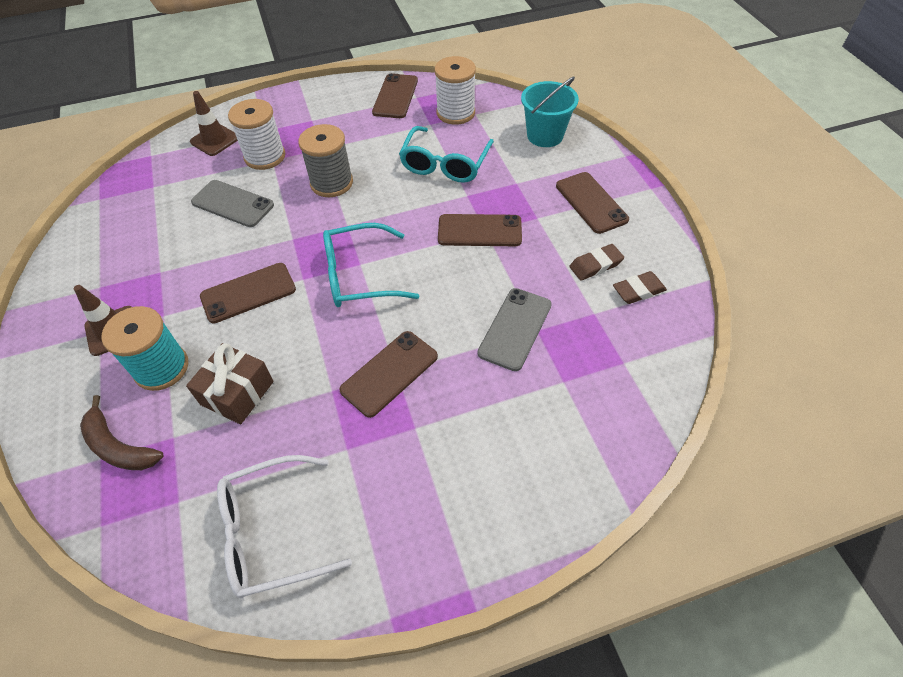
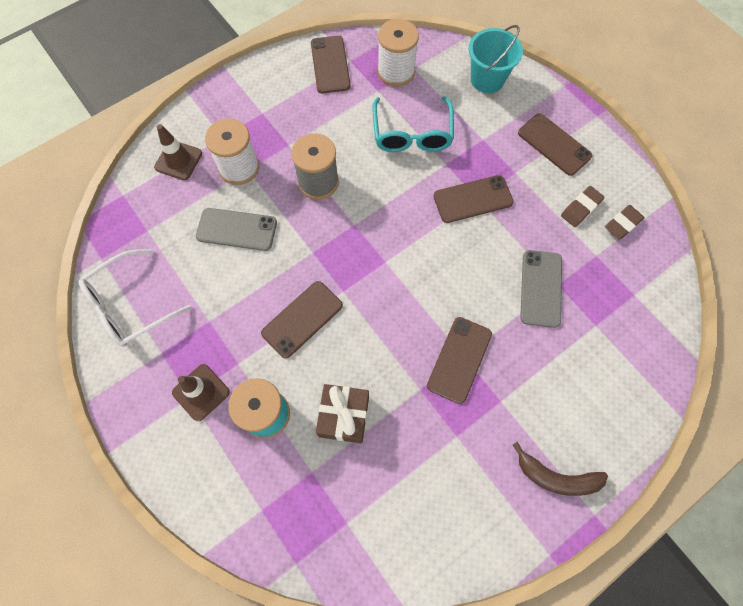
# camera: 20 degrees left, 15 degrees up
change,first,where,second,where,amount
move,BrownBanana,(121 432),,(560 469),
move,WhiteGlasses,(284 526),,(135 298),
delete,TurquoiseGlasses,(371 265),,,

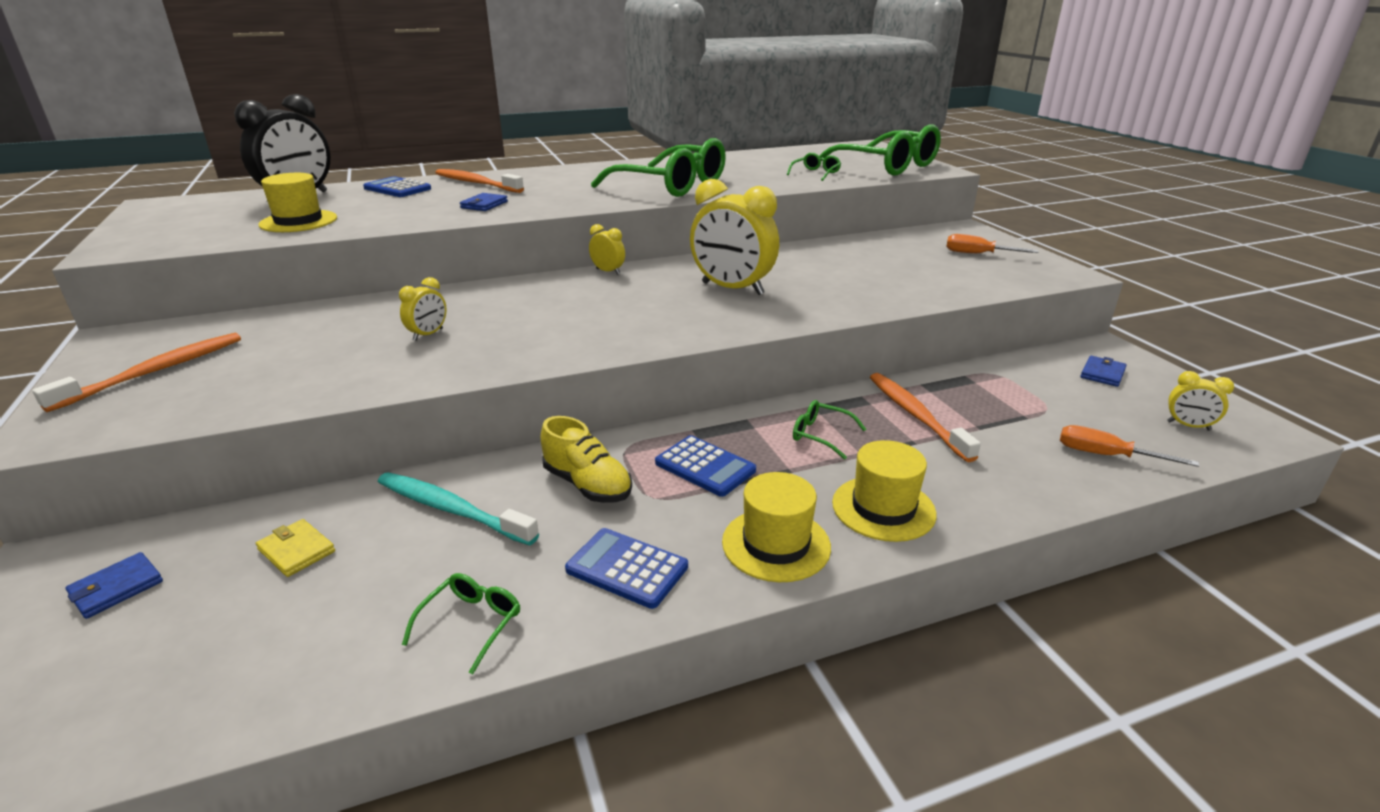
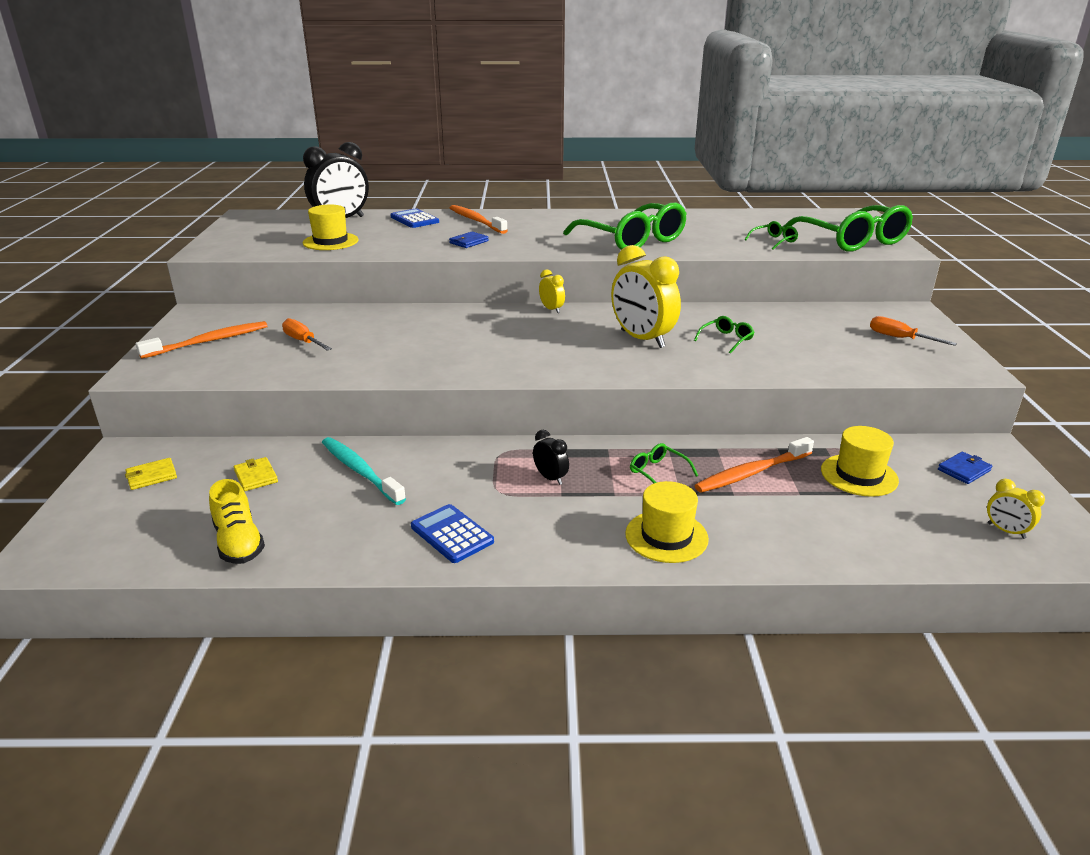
# camera: 20 degrees right, 0 degrees up
change,first,where,second,where,amount
recolor,BlueWallet,(114 585),YellowWallet,(151 474),
delete,YellowClock,(423 309),,,
move,GreenGlasses,(461 624),,(724 335),
move,YellowShoe,(586 459),,(237 521),
replace,BlueCalculator,(705 466),BlackClock,(551 457),
move,YellowHat,(776 527),,(860 461),
rotate,OrangeToothbrush,(925 417),,(754 465),120 degrees counterclockwise
move,OrangeScrewdriver,(1129 446),,(307 334),

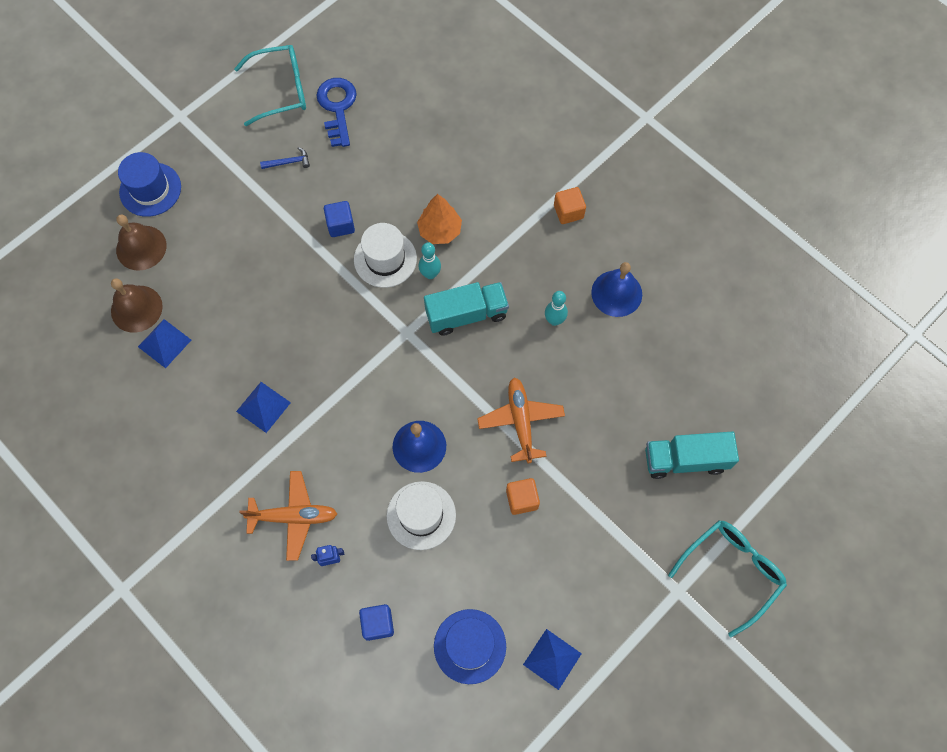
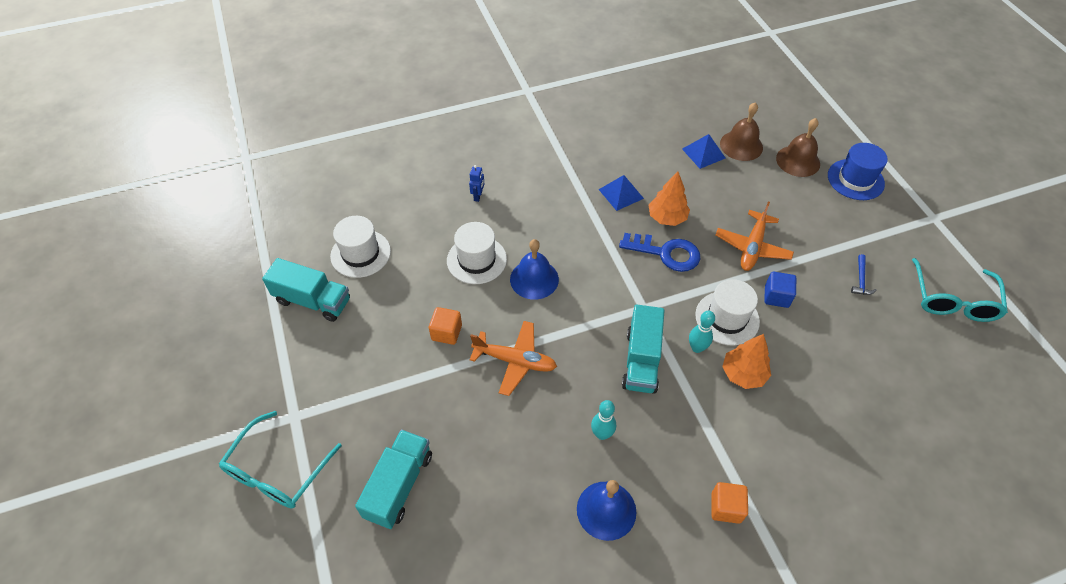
# camera: 115 degrees right, 15 degrees down
change,first,where,second,where,amount
move,OrangePlane,(288 516),,(754 236),
move,BlueKey,(337 112),,(659 252),
delete,BlueCube,(376 622),,,
recolor,BlueHat,(470 646),WhiteHat,(360 247),
replace,BluePyramid,(552 659),TurquoiseTruck,(306 290),
rotate,TurquoiseGlasses,(727 579),,(280 459),45 degrees clockwise
insert,,,OrangeTree,(669 198),

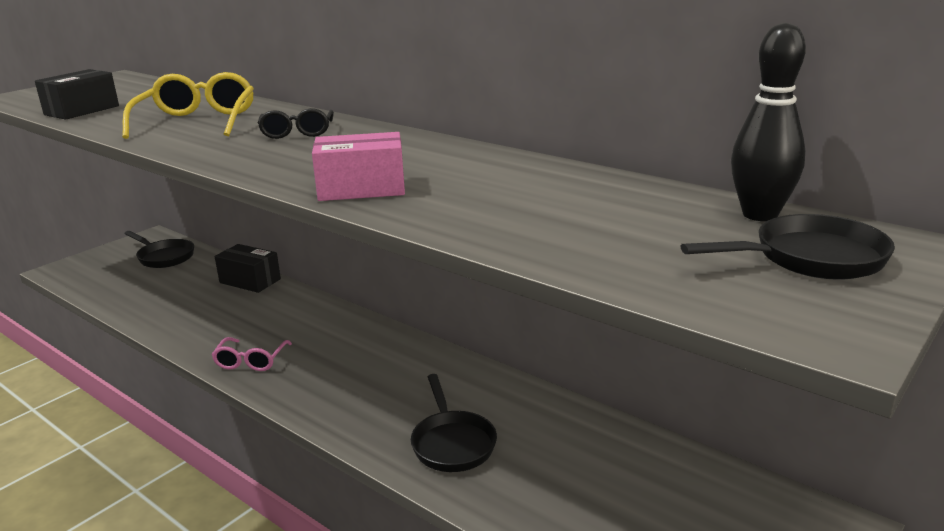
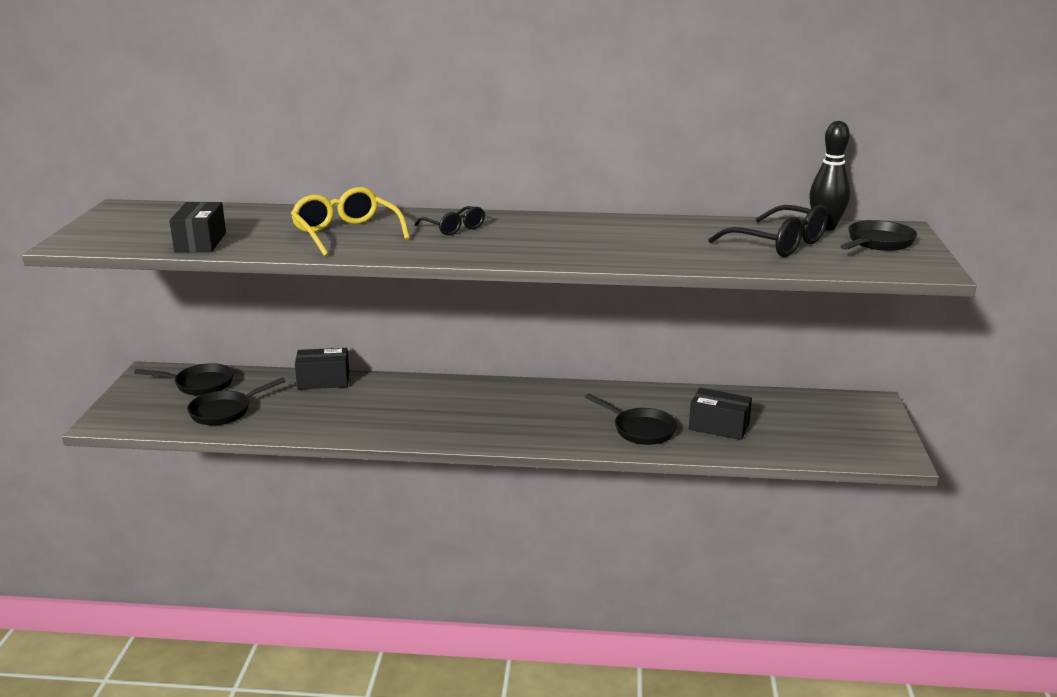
# camera: 35 degrees left, 0 degrees up
change,first,where,second,where,amount
delete,PinkGlasses,(252 354),,,
delete,PinkBox,(358 166),,,
insert,,,BlackPan,(236 402),
insert,,,BlackBox,(720 414),
insert,,,BlackGlasses,(768 231),

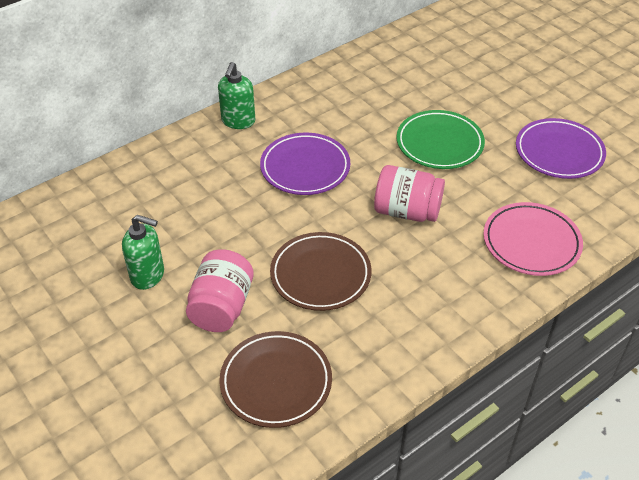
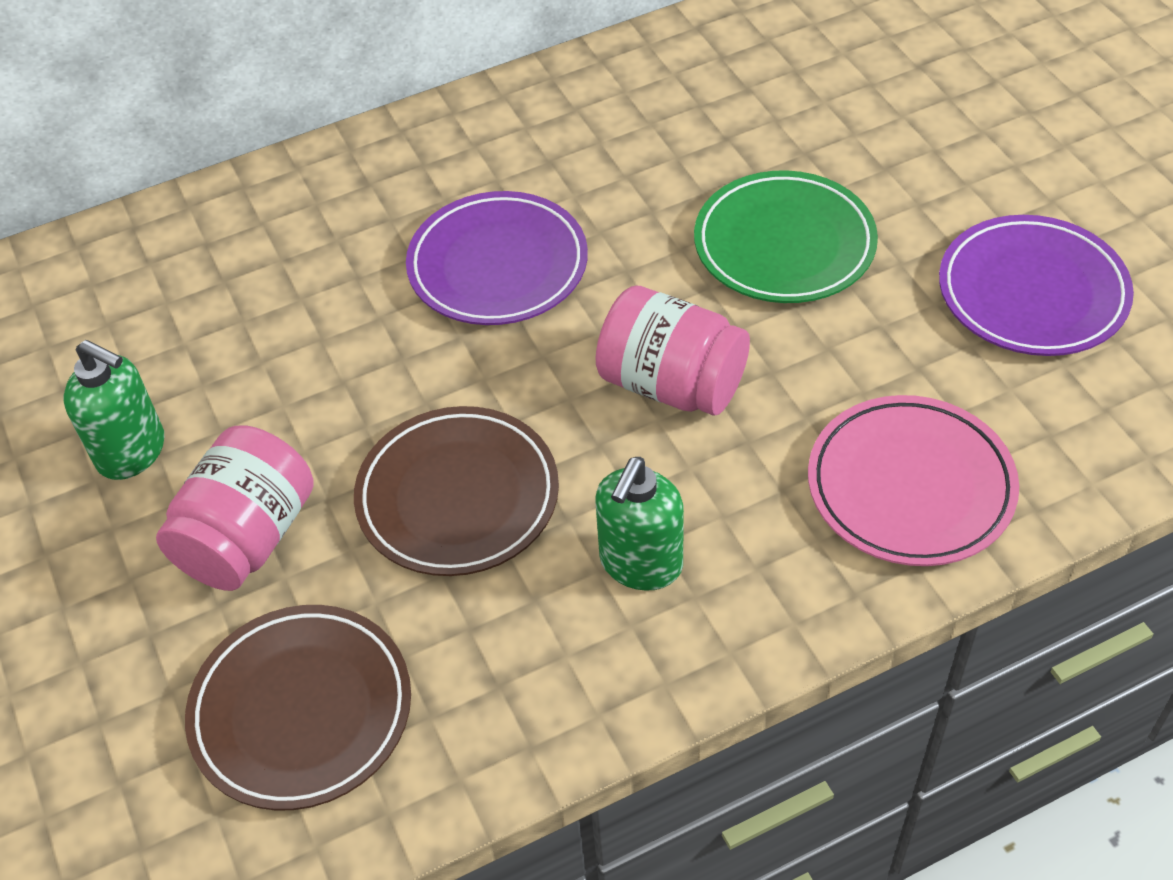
# camera: 15 degrees right, 5 degrees up
change,first,where,second,where,amount
move,GreenSoapDispenser,(236 95),,(639 524),

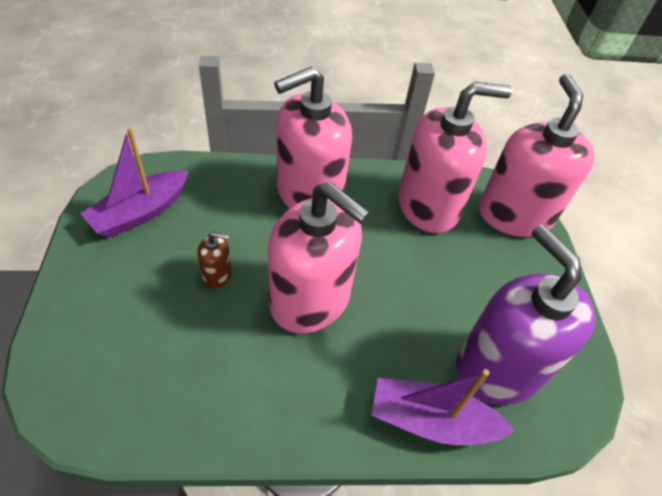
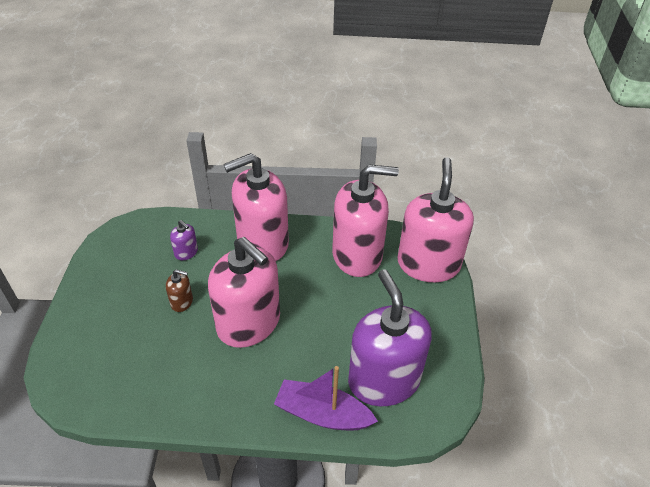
# camera: 10 degrees right, 5 degrees down
change,first,where,second,where,amount
delete,PurpleBoat,(135 182),,,
insert,,,PurpleSoapDispenser,(184 240),

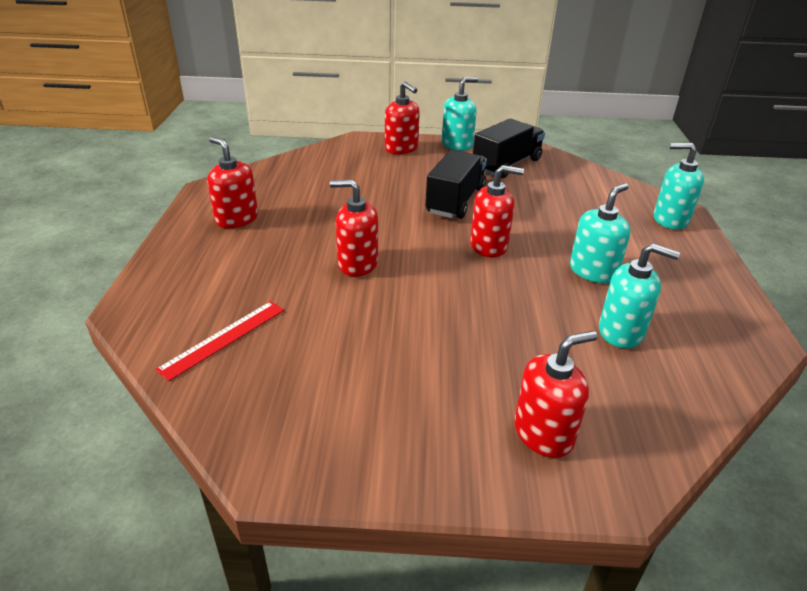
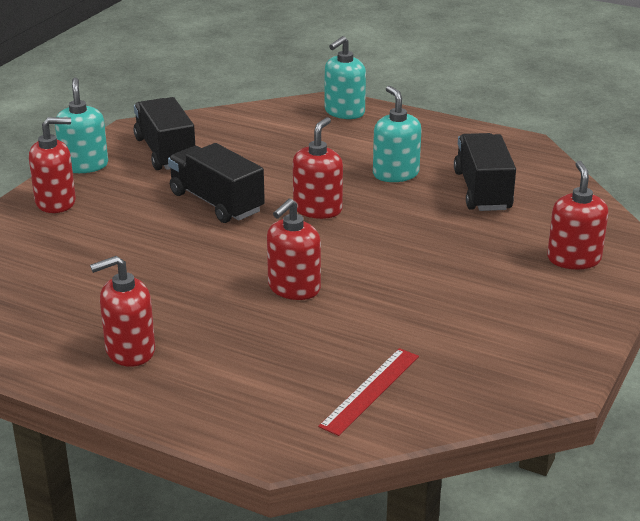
# camera: 65 degrees left, 5 degrees down
change,first,where,second,where,amount
rotate,RedRuler,(219 341),,(368 392),60 degrees clockwise
replace,TurquoiseSoapDispenser,(639 295),BlackTruck,(485 172),

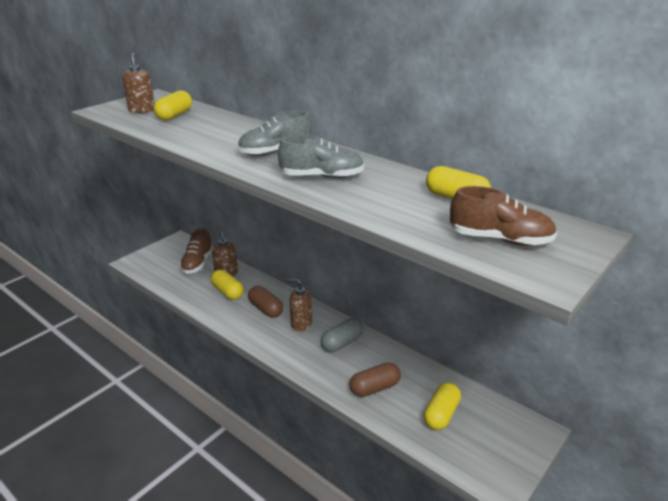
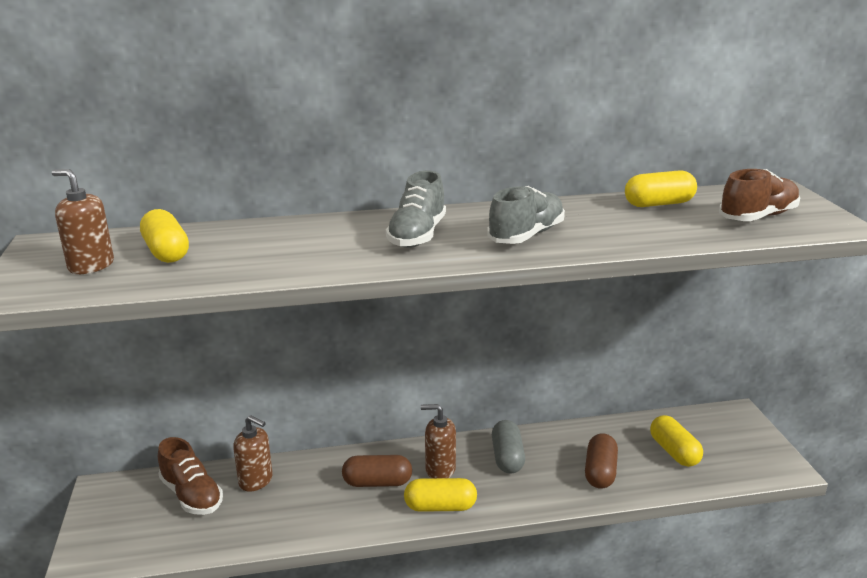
# camera: 50 degrees left, 5 degrees down
change,first,where,second,where,amount
move,YellowCapsule,(227 285),,(440 495),
rotate,BrownSoapDispenser,(299 305),,(438 441),45 degrees clockwise

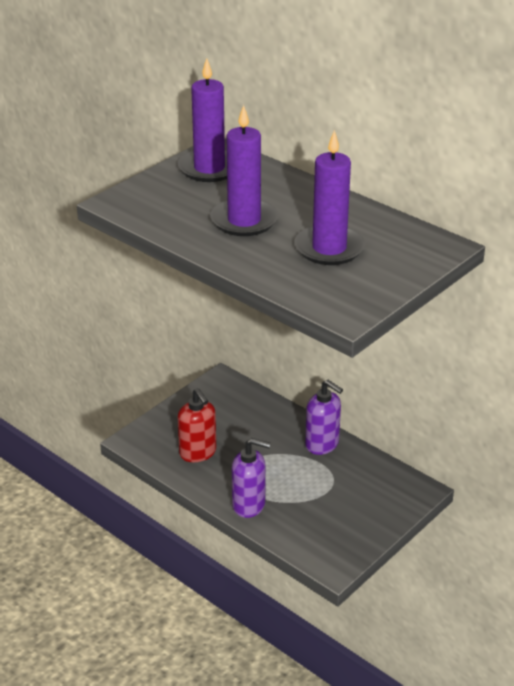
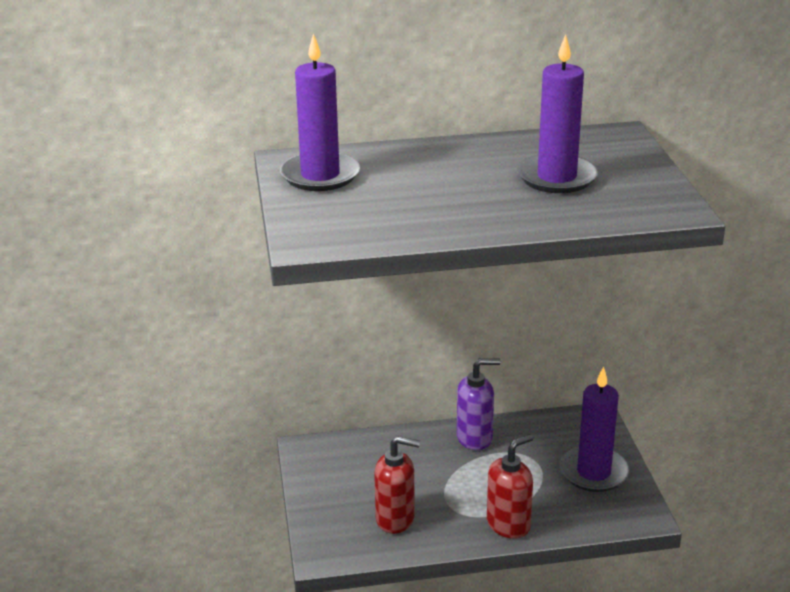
# camera: 50 degrees left, 5 degrees down
change,first,where,second,where,amount
move,PurpleCandle,(244 170),,(595 429),
recolor,PurpleSoapDispenser,(251 478),RedSoapDispenser,(510 486),

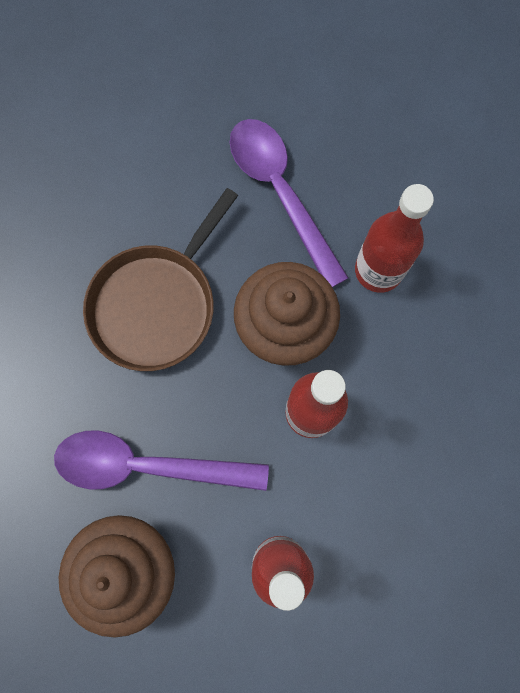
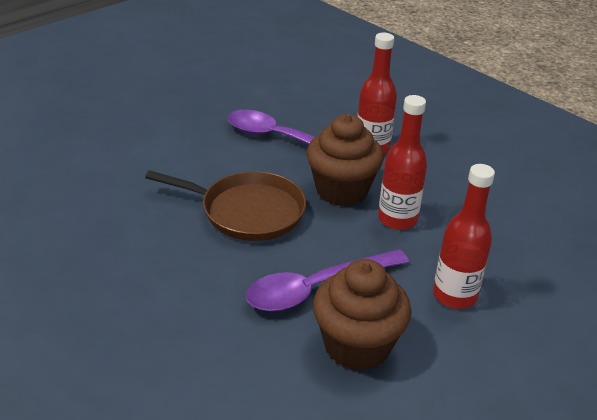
# camera: 35 degrees left, 40 degrees down
change,first,where,second,where,amount
rotate,BrownPan,(160 279),,(225 205),75 degrees counterclockwise

